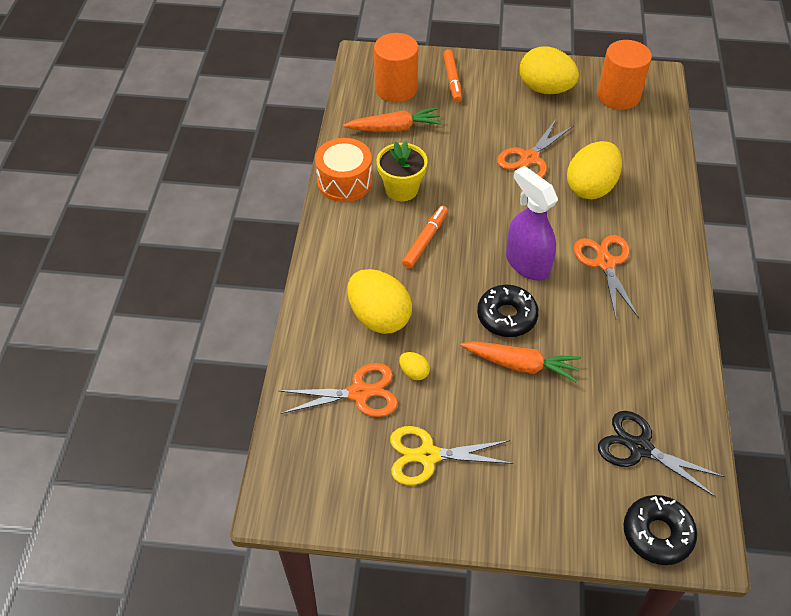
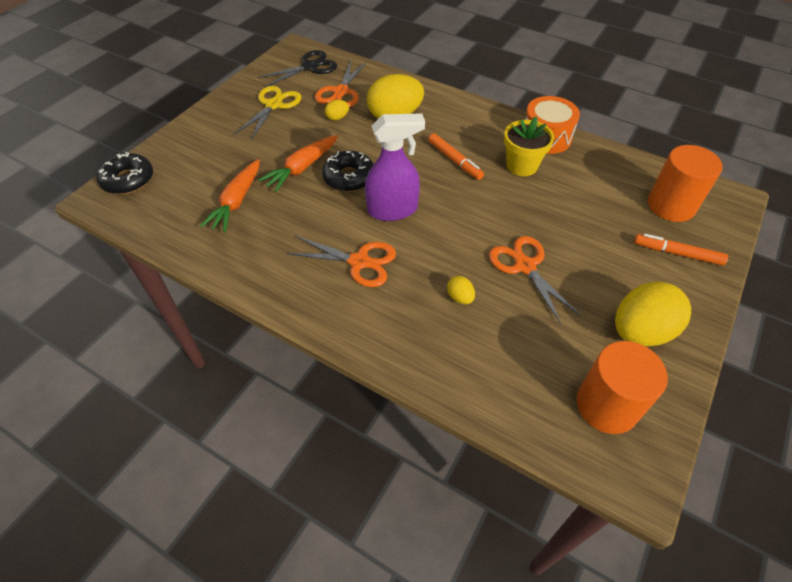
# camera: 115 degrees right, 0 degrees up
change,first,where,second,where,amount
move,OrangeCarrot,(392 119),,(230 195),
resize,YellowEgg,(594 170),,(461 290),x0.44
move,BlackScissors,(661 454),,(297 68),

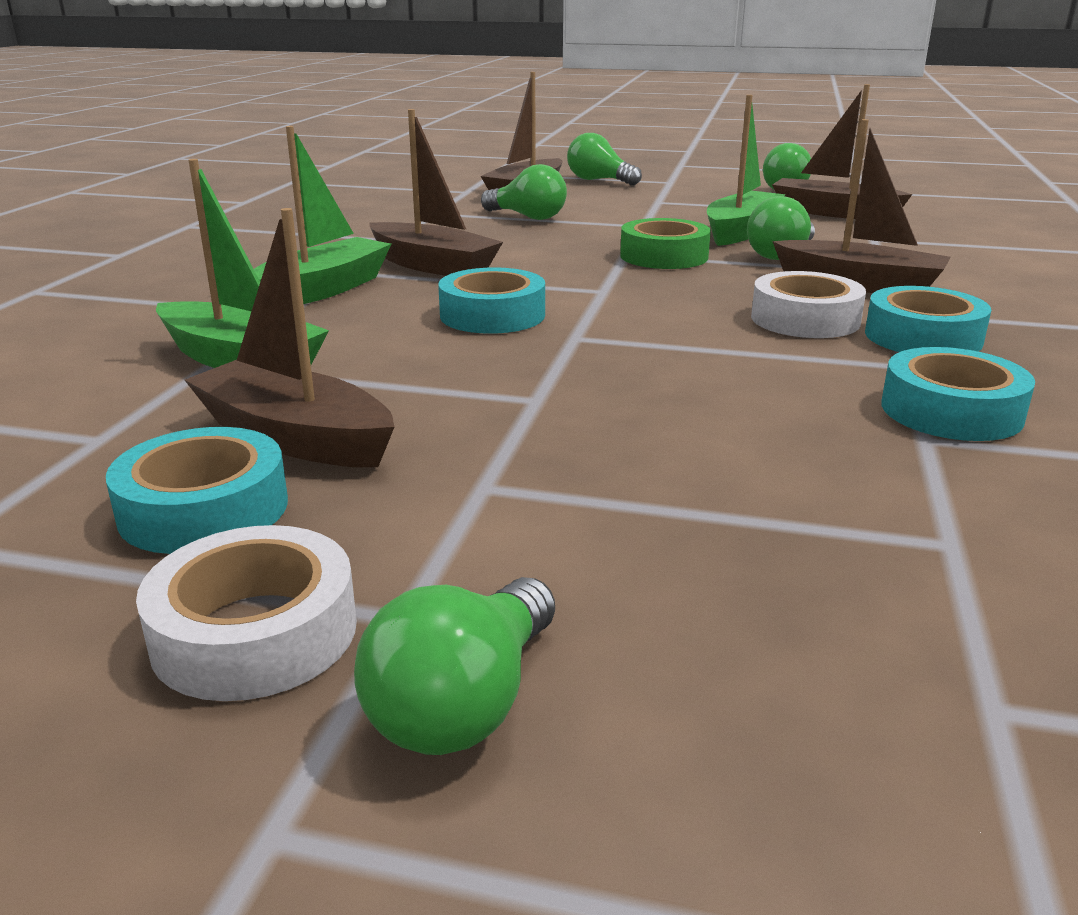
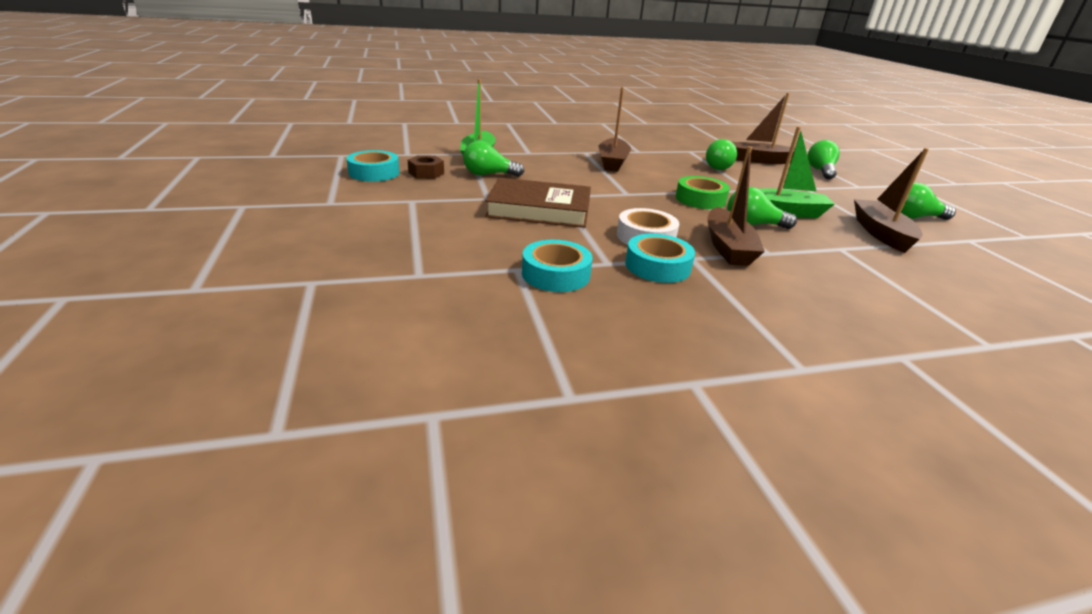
# camera: 60 degrees right, 5 degrees up
change,first,where,second,where,amount
delete,WhiteTape,(246 613),,,
replace,BrownBoat,(290 337),BrownNut,(426 167),
delete,GreenBoat,(322 215),,,
move,GreenLightBulb,(454 666),,(493 159),
delete,TurquoiseTape,(491 300),,,
insert,,,BrownBook,(538 202),

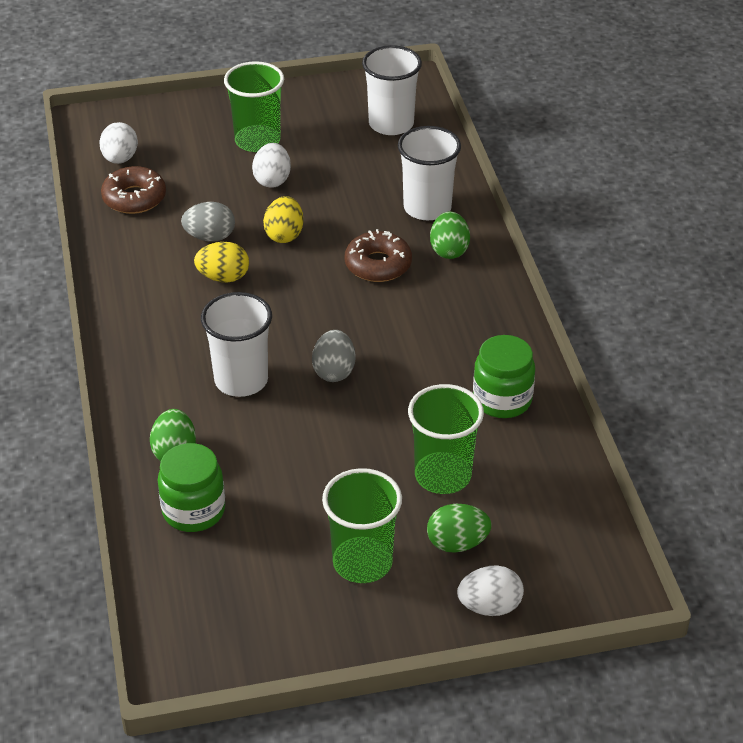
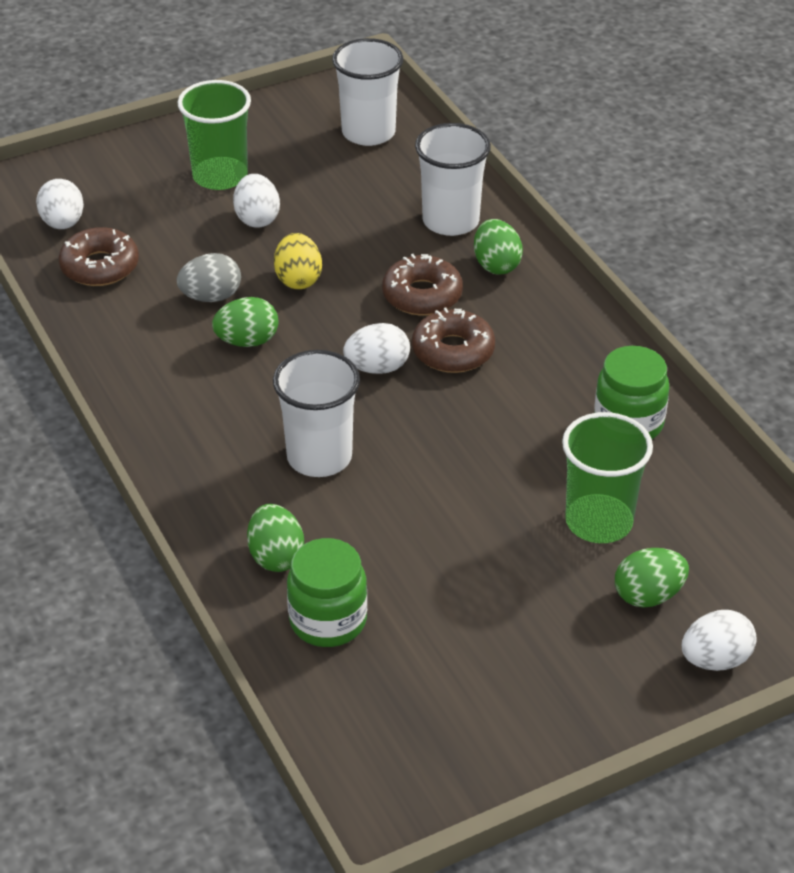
# camera: 15 degrees left, 0 degrees up
change,first,where,second,where,amount
recolor,YellowEgg,(221 262),GreenEgg,(245 322),
delete,GreyEgg,(334 356),,,
delete,GreenCup,(362 525),,,
insert,,,WhiteEgg,(376 348),
insert,,,BrownDonut,(453 340),

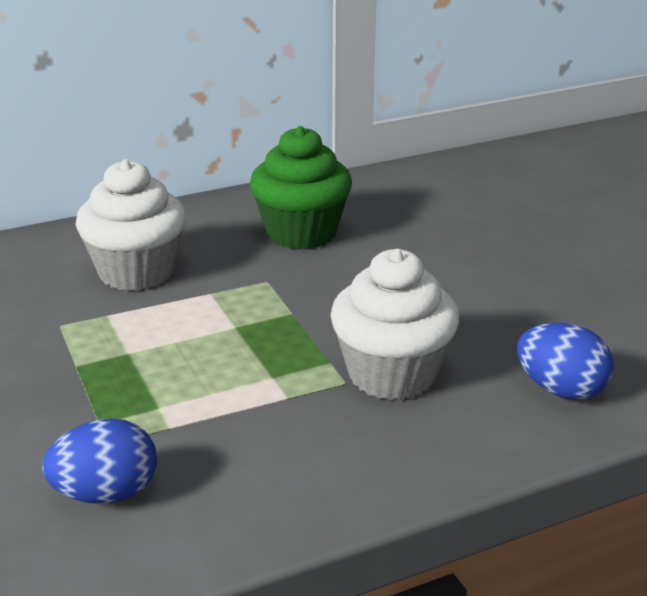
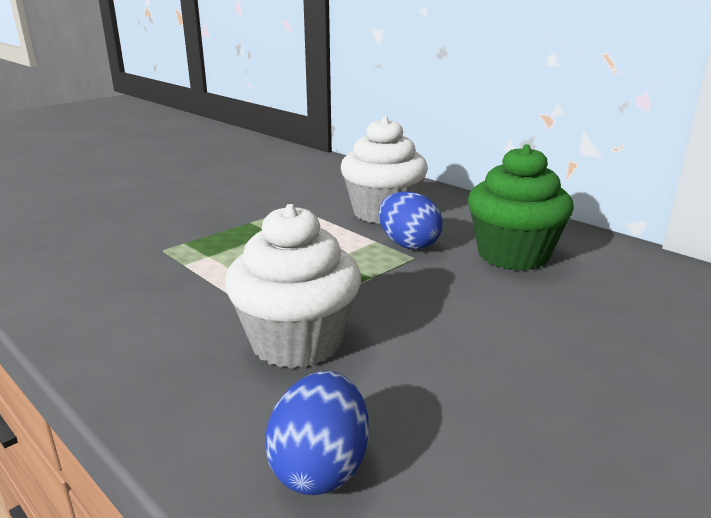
# camera: 70 degrees right, 5 degrees down
change,first,where,second,where,amount
move,BlueEgg,(99 461),,(411 221),

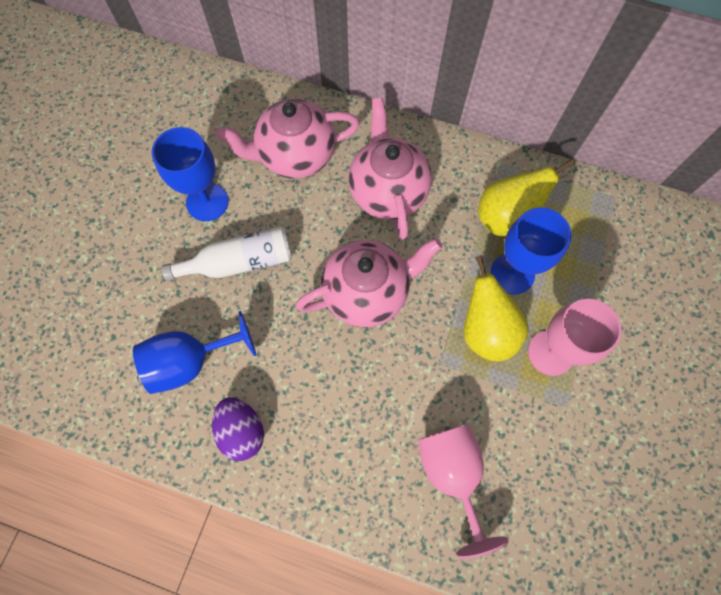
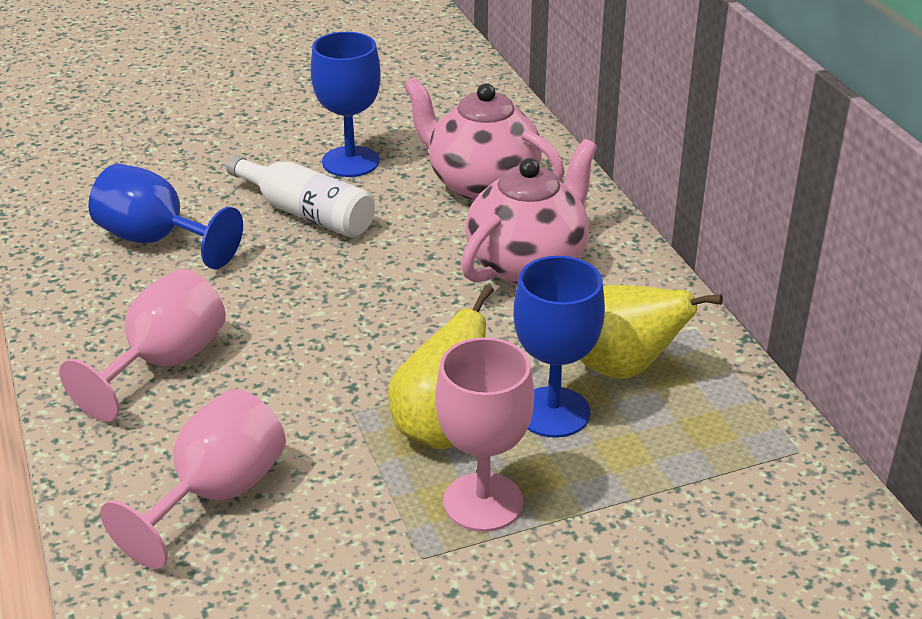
# camera: 50 degrees right, 35 degrees down
change,first,where,second,where,amount
delete,PurpleEgg,(238 429),,,
delete,PinkTeapot,(368 282),,,
insert,,,PinkGoblet,(142 345),

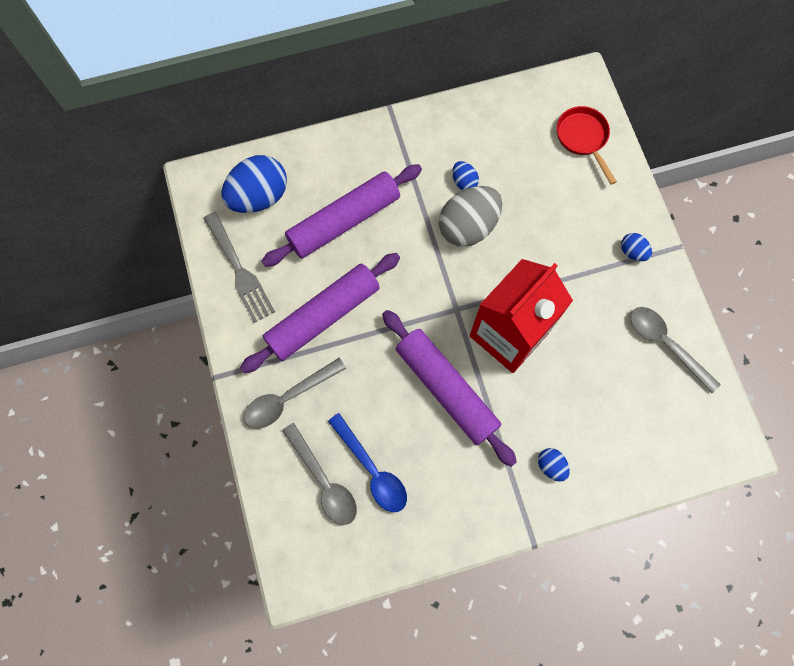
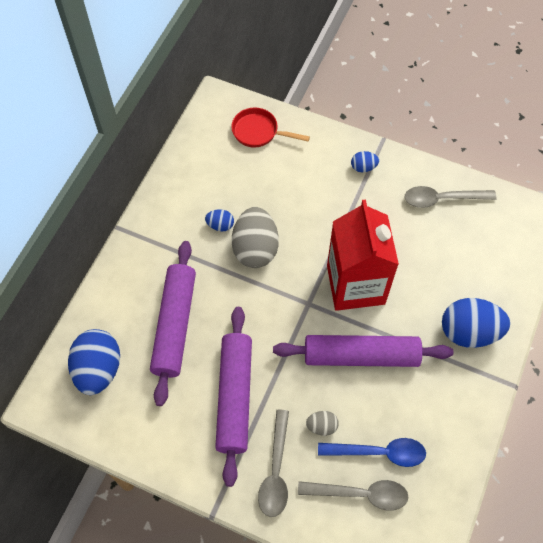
# camera: 50 degrees left, 10 degrees down
change,first,where,second,where,amount
delete,GreyFork,(239 267),,,
resize,BlueEgg,(554 464),,(476 323),x2.11
insert,,,GreyEgg,(322 423),

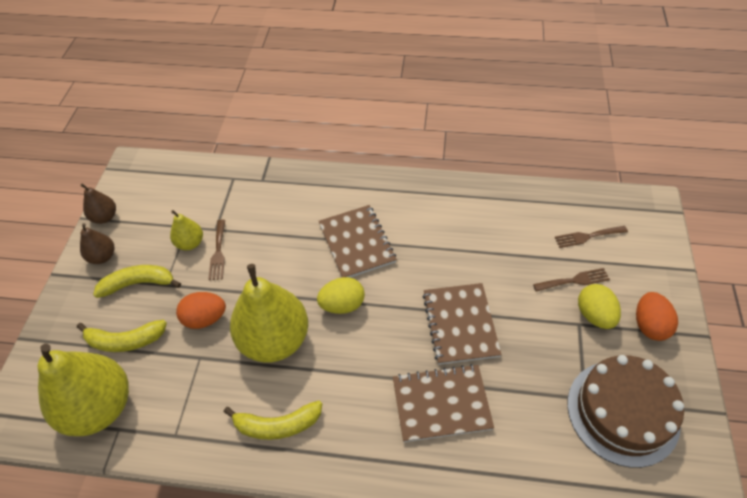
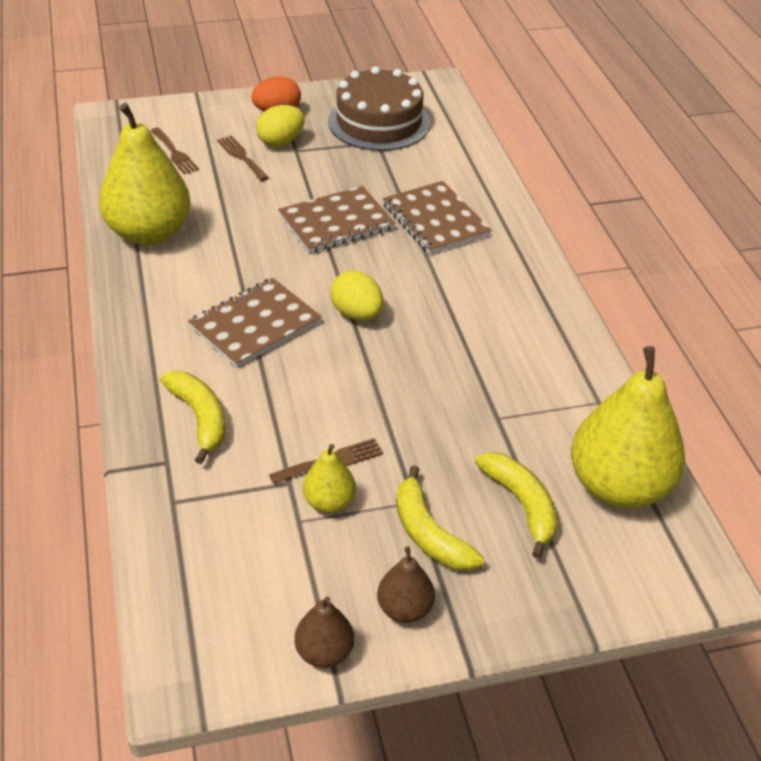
# camera: 115 degrees left, 10 degrees down
change,first,where,second,where,amount
delete,OrangeEgg,(201 310),,,
move,YellowBanana,(273 420),,(192 417),
move,YellowPear,(269 313),,(145 174),

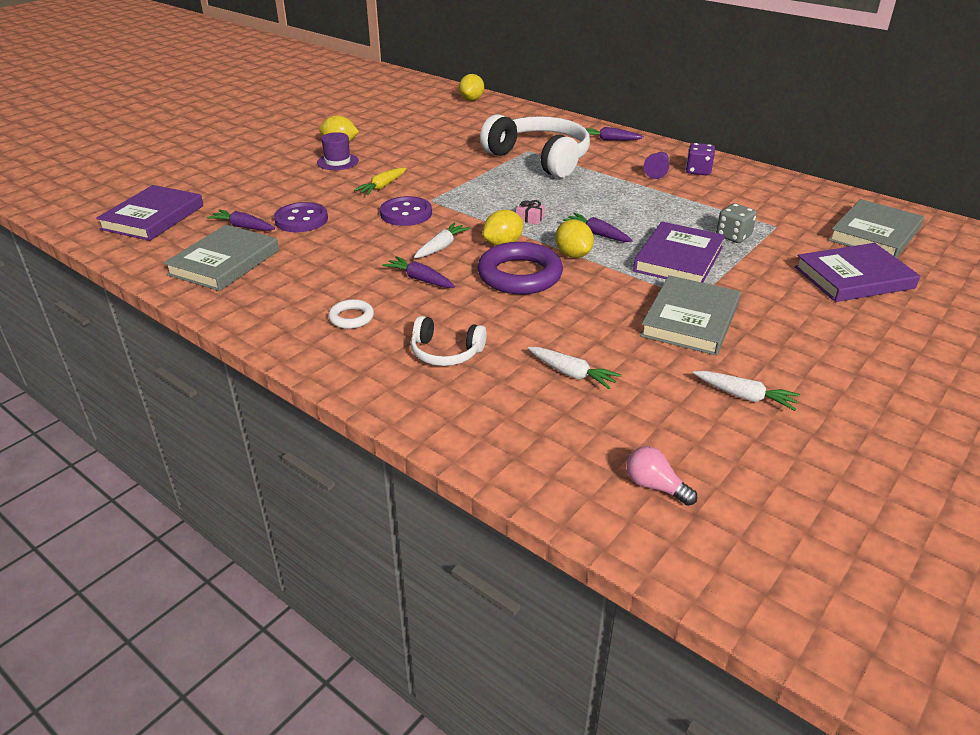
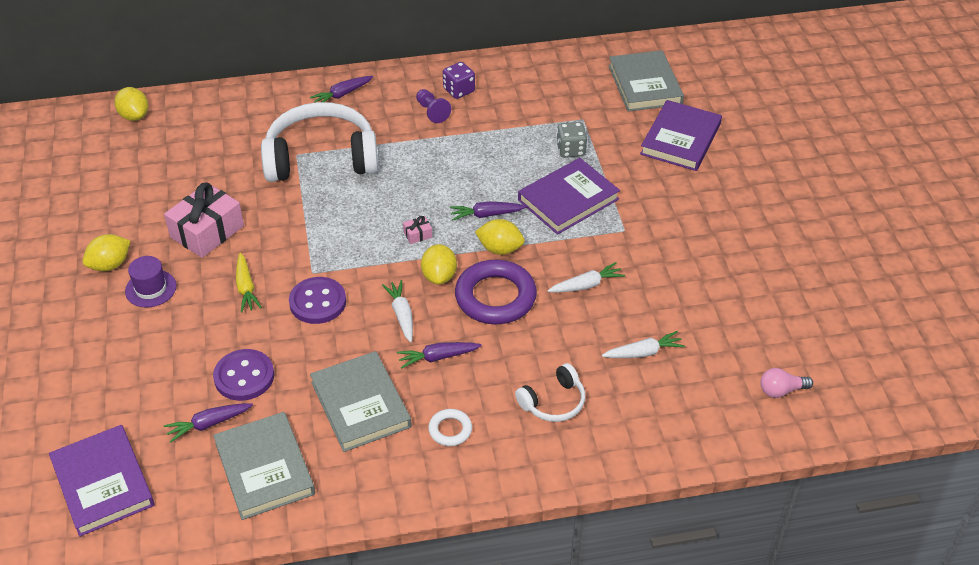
# camera: 50 degrees left, 10 degrees up
change,first,where,second,where,amount
rotate,PurpleBook,(679 252),,(569 196),75 degrees clockwise
move,GreyBook,(690 315),,(361 401),
move,WhiteCarrot,(746 391),,(586 277),
insert,,,PinkGift,(204 220),

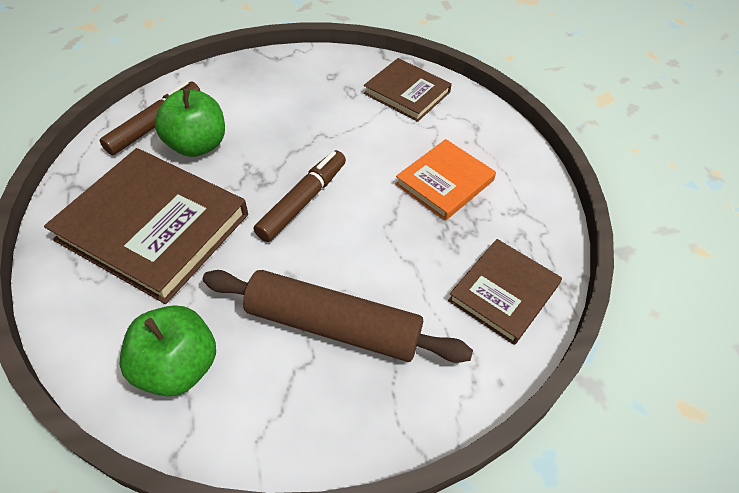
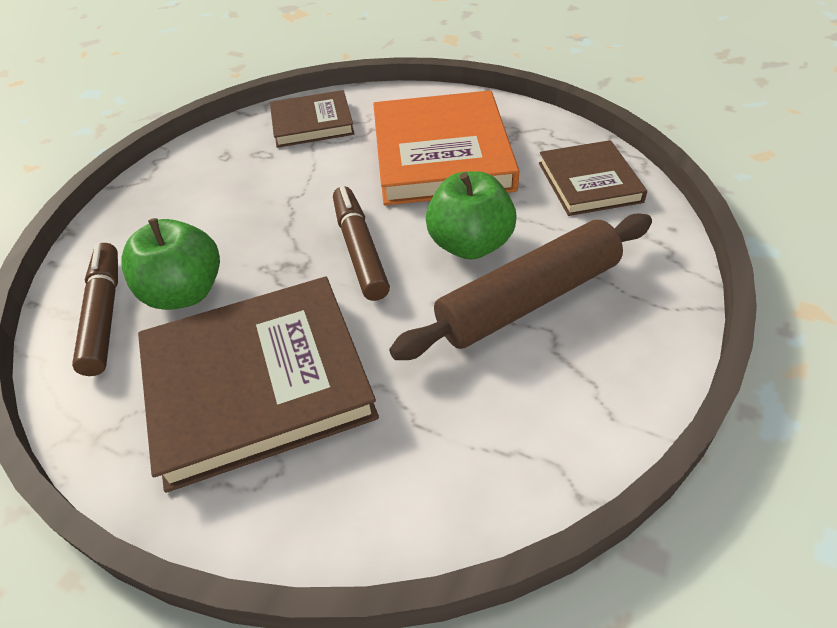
# camera: 45 degrees left, 5 degrees down
change,first,where,second,where,amount
move,GreenApple,(167 351),,(471 215),
resize,OrangeBook,(445 180),,(446 148),x1.75

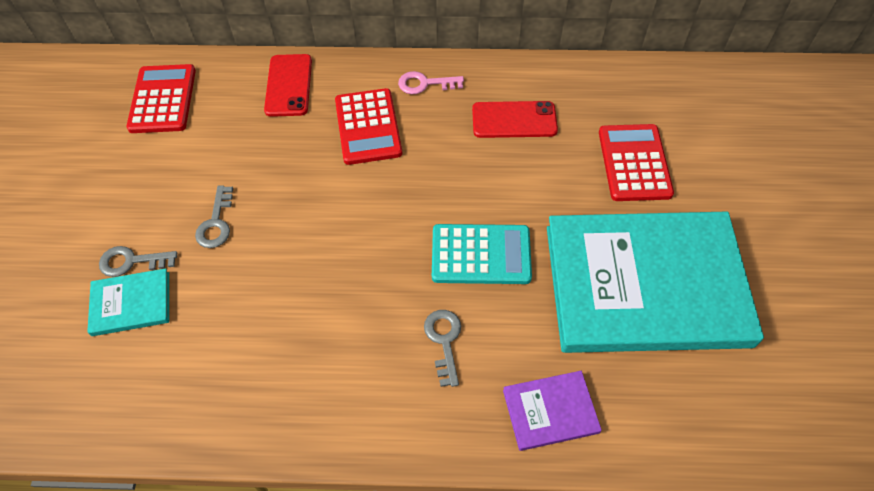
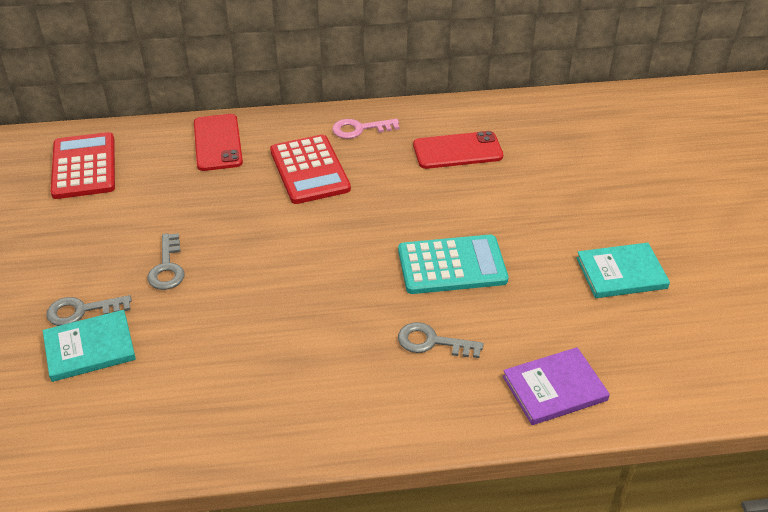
# camera: 10 degrees left, 15 degrees down
change,first,where,second,where,amount
rotate,GreyKey,(442 348),,(441 340),60 degrees counterclockwise
resize,TurquoiseBook,(655 282),,(623 270),x0.40
delete,RedCalculator,(636 162),,,

